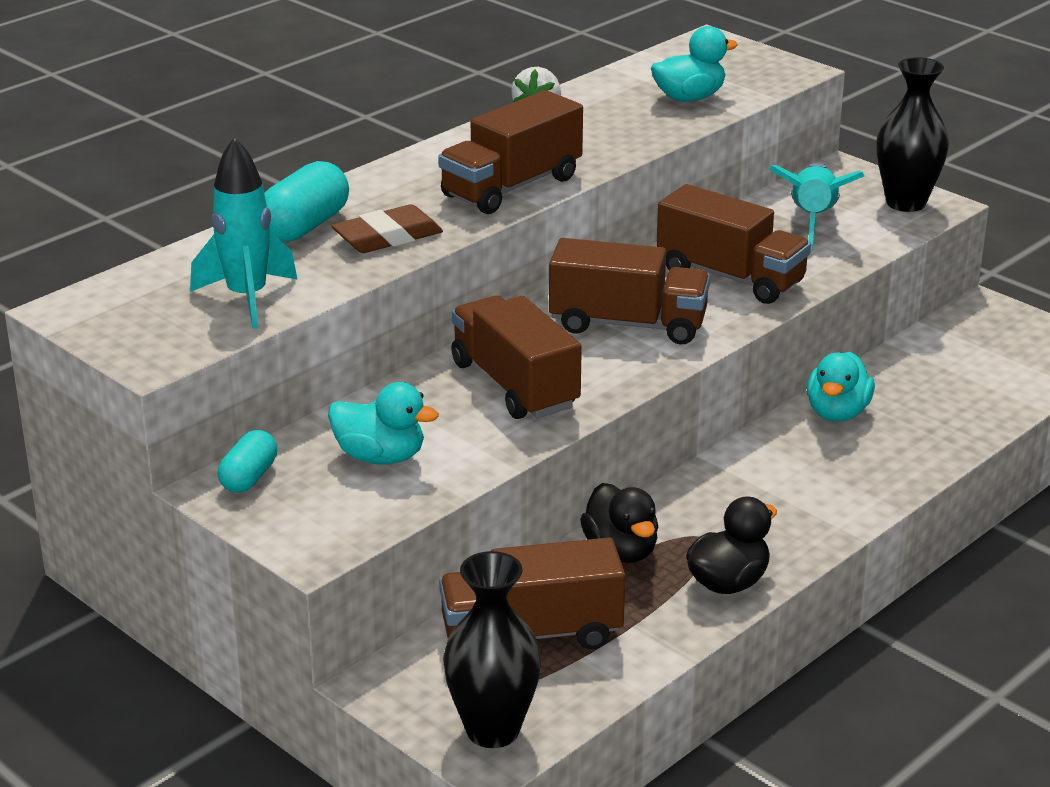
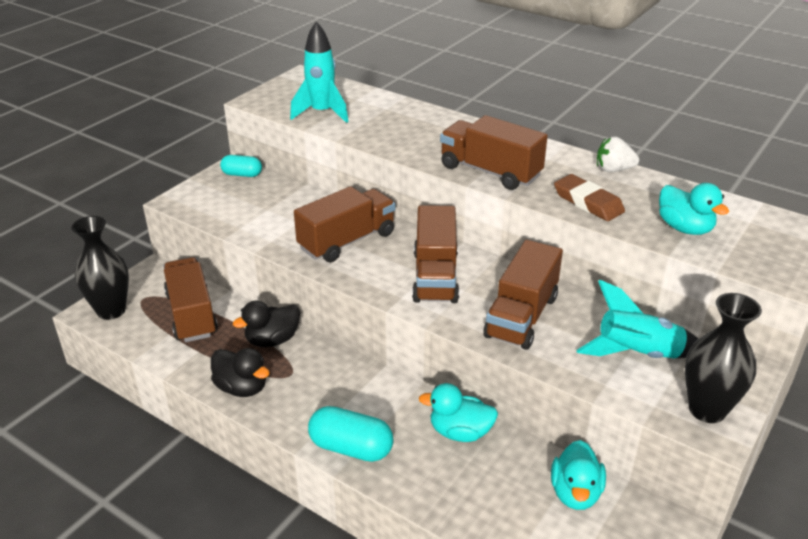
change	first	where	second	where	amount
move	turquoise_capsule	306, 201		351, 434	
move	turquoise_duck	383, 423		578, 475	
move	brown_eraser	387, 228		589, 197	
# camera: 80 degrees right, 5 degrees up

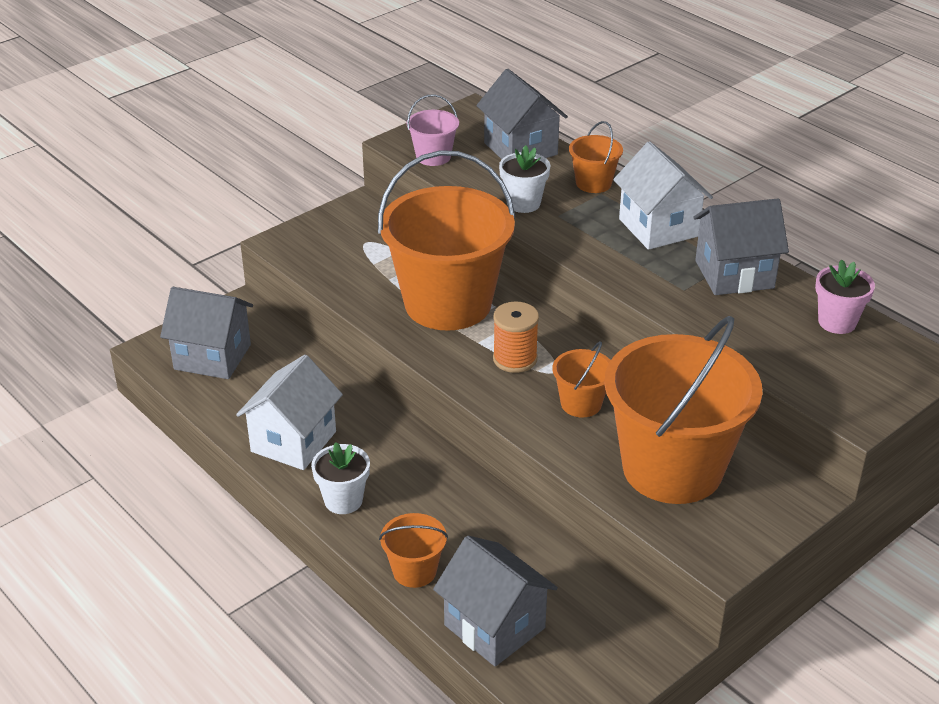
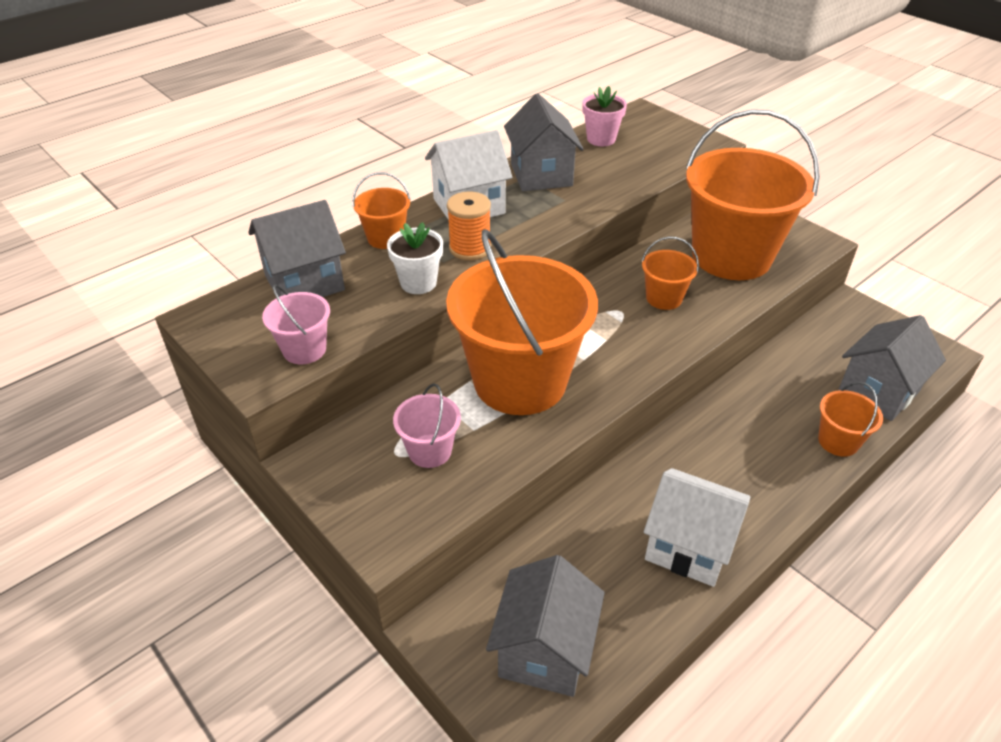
change	first	where	second	where	amount
delete	white_flower_pot	340, 478			
move	orange_spool	516, 337		469, 225	
insert			pink_bucket	427, 425	
# camera: 90 degrees left, 5 degrees up

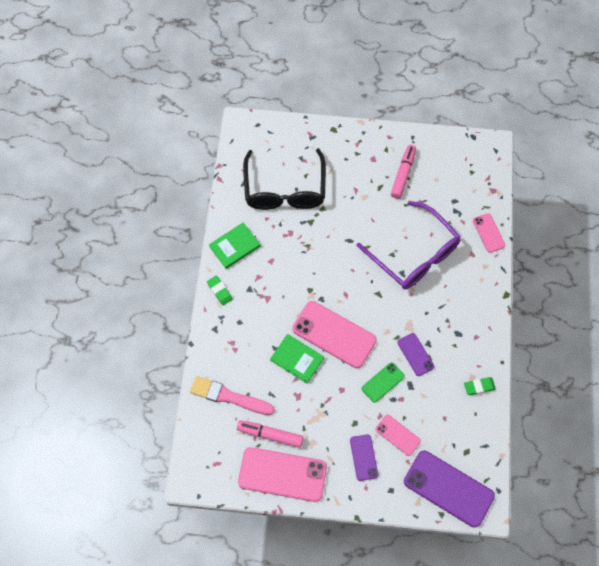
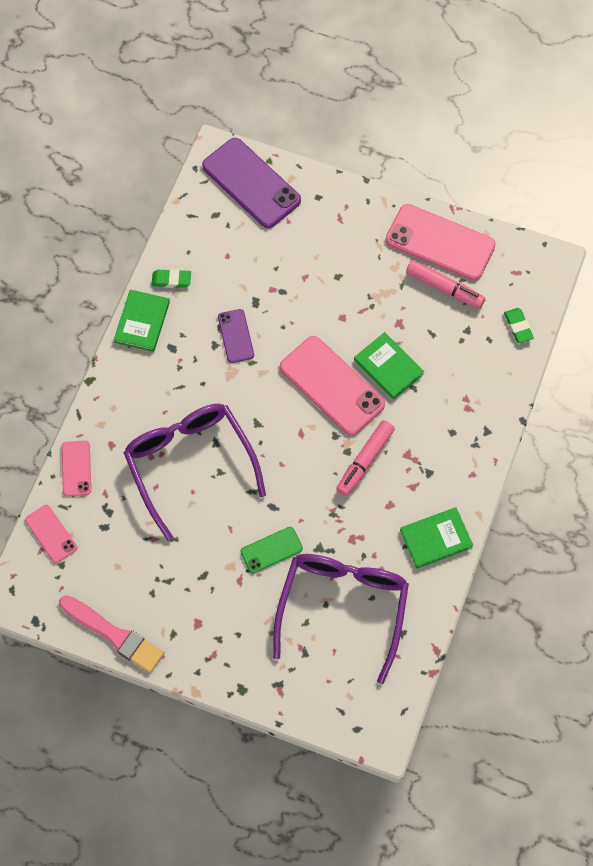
change	first	where	second	where	amount
move	pink_brush	232, 395		111, 634	
move	green_eraser	219, 290		519, 325	
recolor	black_glasses	284, 179	purple_glasses	341, 619	
delete	purple_phone	364, 457			
move	green_phone	383, 382		271, 550	
move	pink_phone	398, 435		51, 534	
move	pink_marker	403, 172		365, 458	
insert			green_book	142, 321	
# camera: 165 degrees left, 0 degrees up

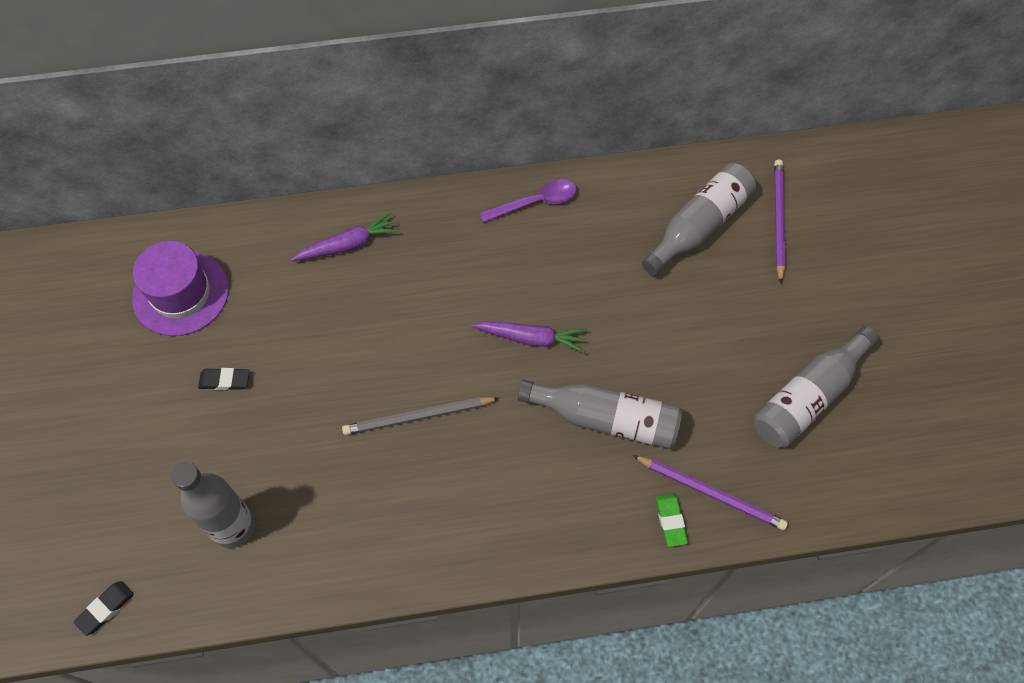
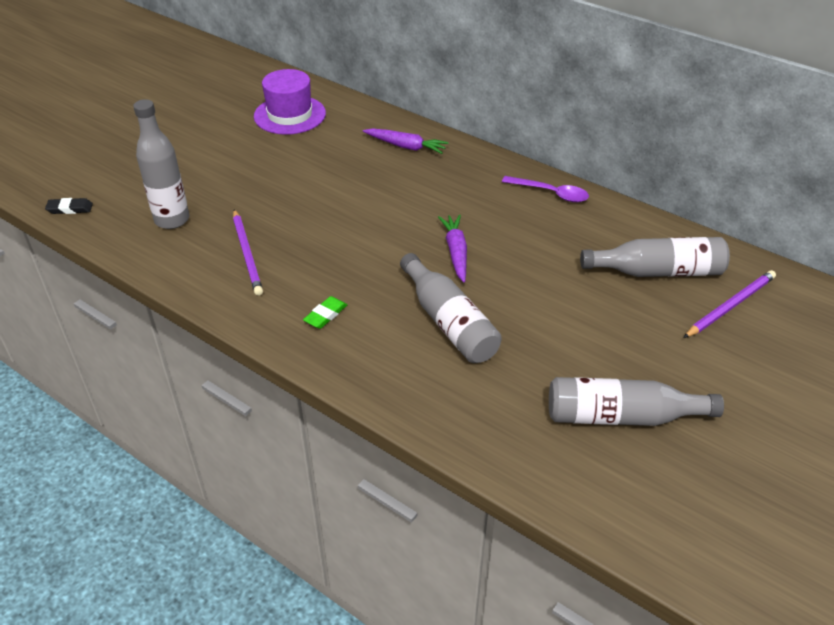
change	first	where	second	where	amount
delete	black_eraser	224, 379			
delete	grey_pencil	420, 416			
rotate	purple_carrot	529, 337		452, 248	150 degrees counterclockwise
move	purple_pencil	710, 492		248, 252	
move	green_eraser	671, 520		325, 312	
# camera: 45 degrees right, 20 degrees down

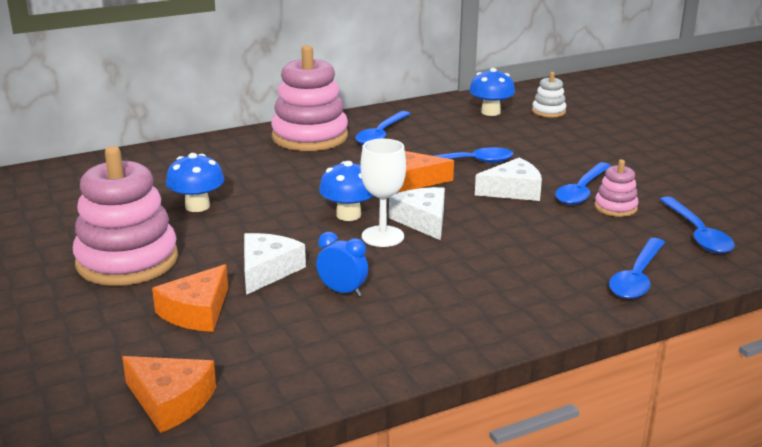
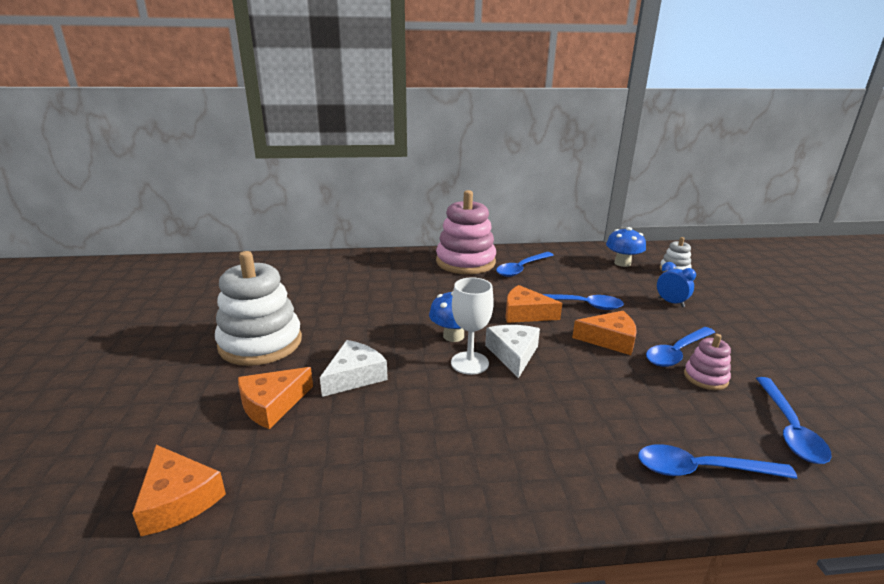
change	first	where	second	where	amount
recolor	pink_stacking_toy	125, 216	white_stacking_toy	258, 308	
delete	blue_mushroom	195, 182			
move	blue_clock	342, 264		676, 284	
recolor	white_cheese	508, 179	orange_cheese	604, 333	
rotate	blue_spoon	637, 268		717, 461	45 degrees clockwise
# camera: 20 degrees right, 0 degrees up

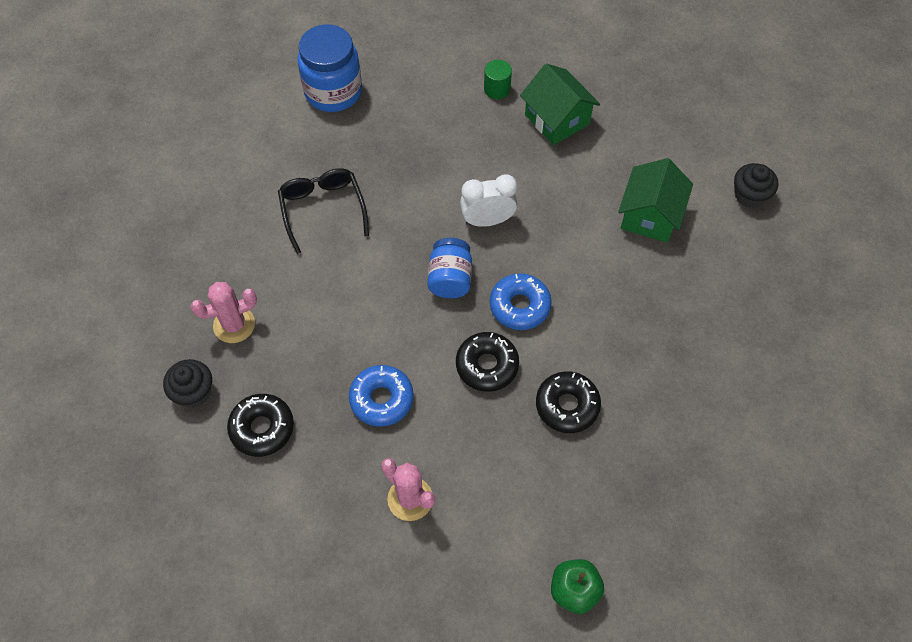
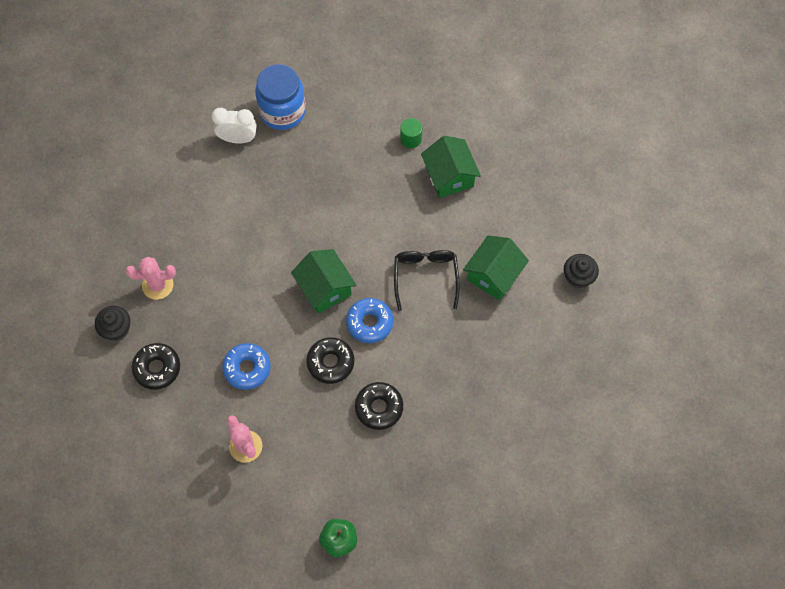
change	first	where	second	where	amount
move	black_glasses	323, 211		427, 280	
replace	blue_jar	450, 268	green_house	323, 281	
move	white_clock	488, 201		234, 125	
# camera: 15 degrees right, 5 degrees up

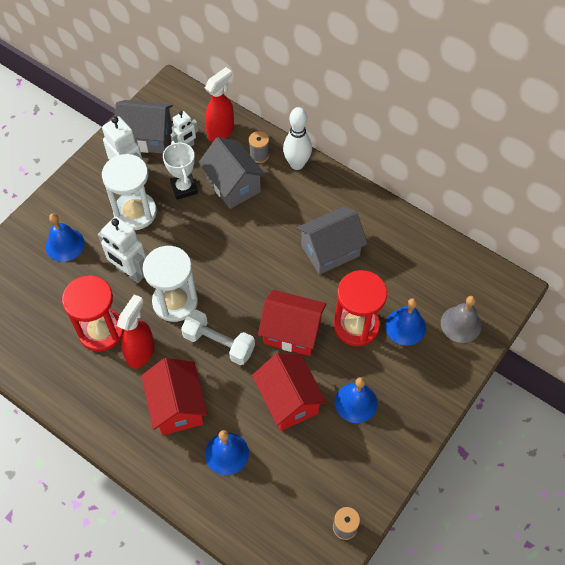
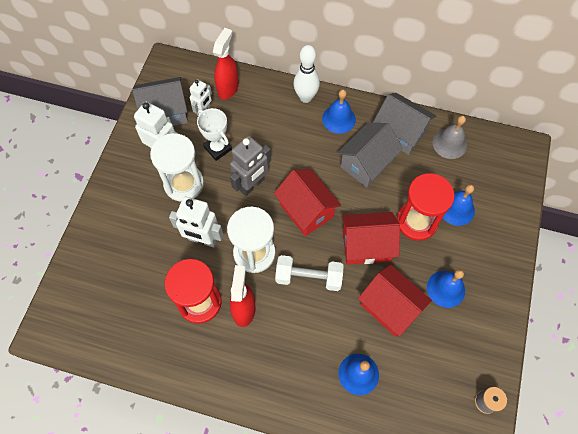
change	first	where	second	where	amount
move	blue_bell	65, 237		339, 111	
move	red_house	174, 396		307, 202	
move	grey_house	232, 173		404, 124	
delete	grey_spool	259, 147			
move	grey_bell	461, 319		450, 137	
insert			grey_robot	250, 166	
# camera: 20 degrees left, 5 degrees up

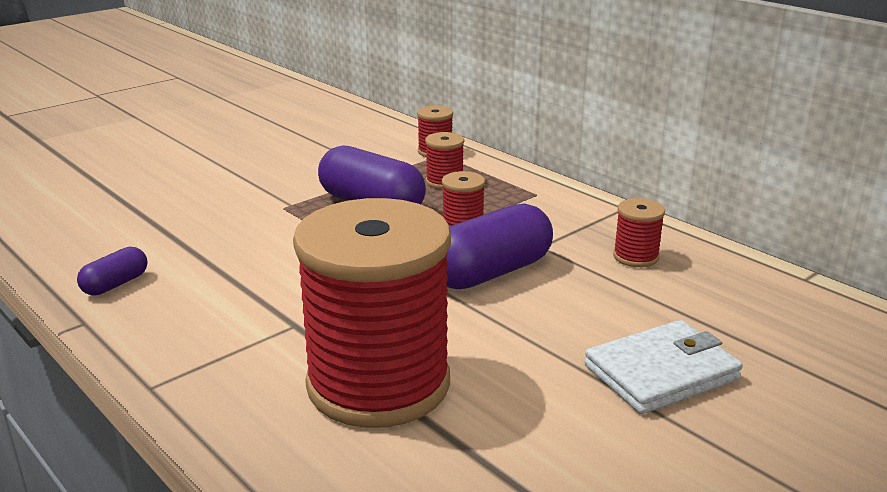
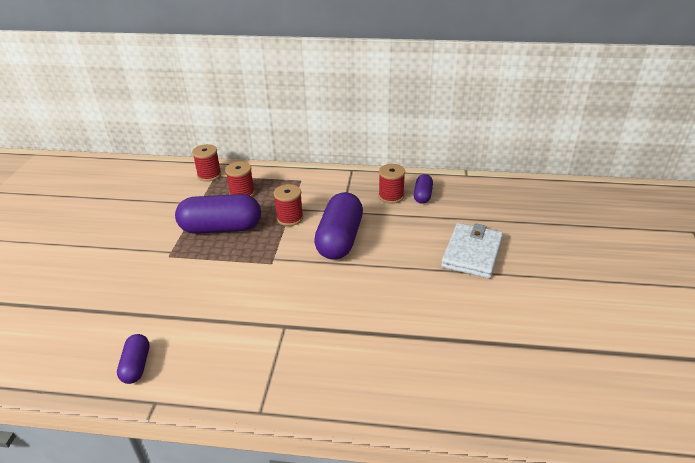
change	first	where	second	where	amount
delete	red_spool	372, 313			
insert			purple_capsule	423, 189	
# camera: 40 degrees left, 10 degrees up

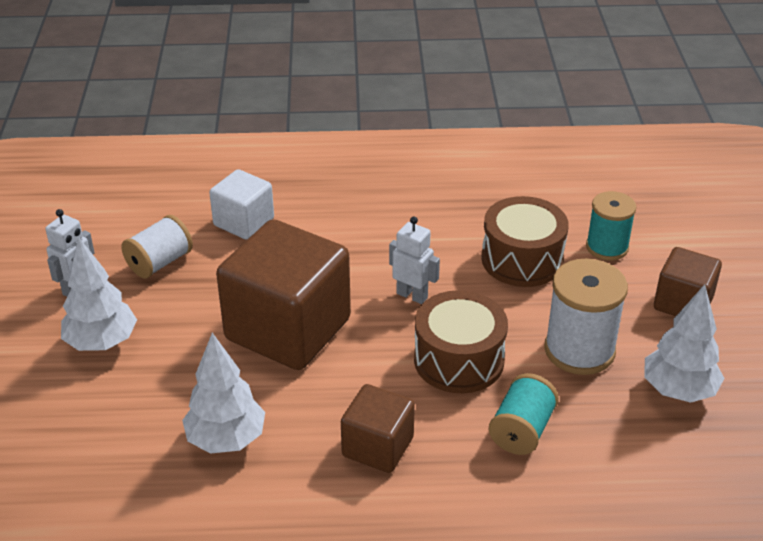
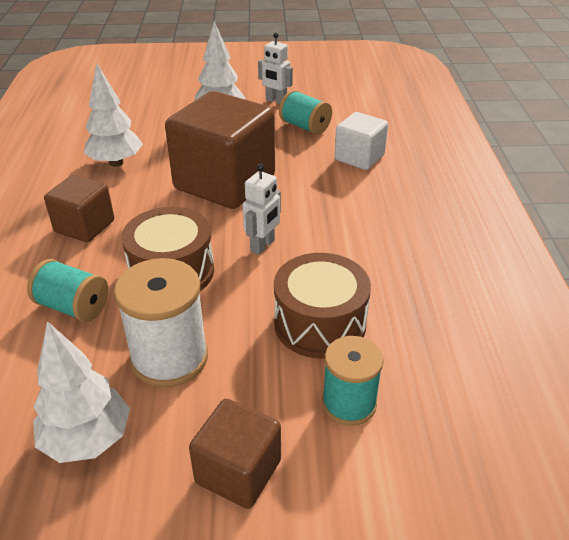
change	first	where	second	where	amount
recolor	white_spool	157, 246	turquoise_spool	305, 112	
# camera: 90 degrees right, 0 degrees up

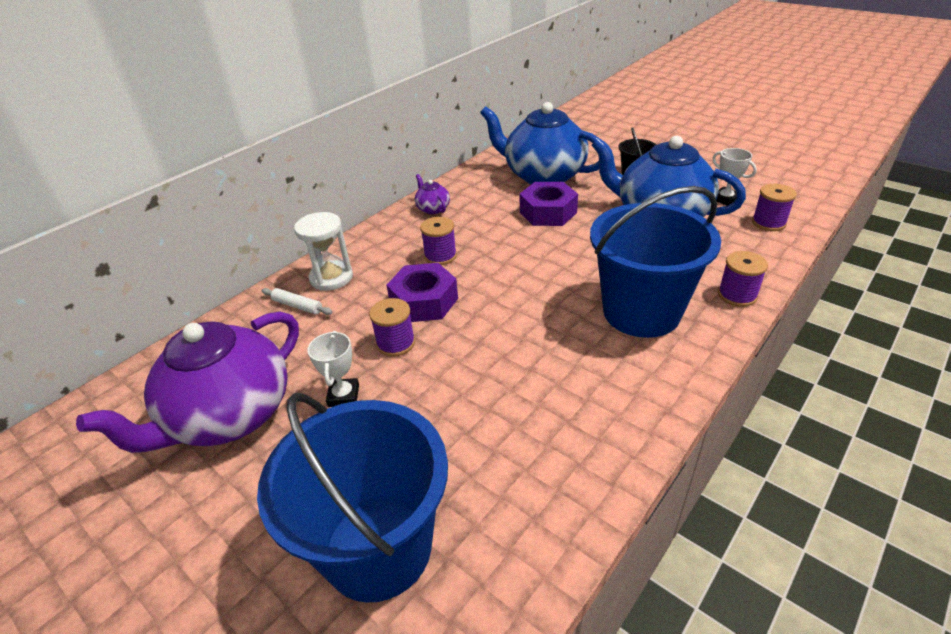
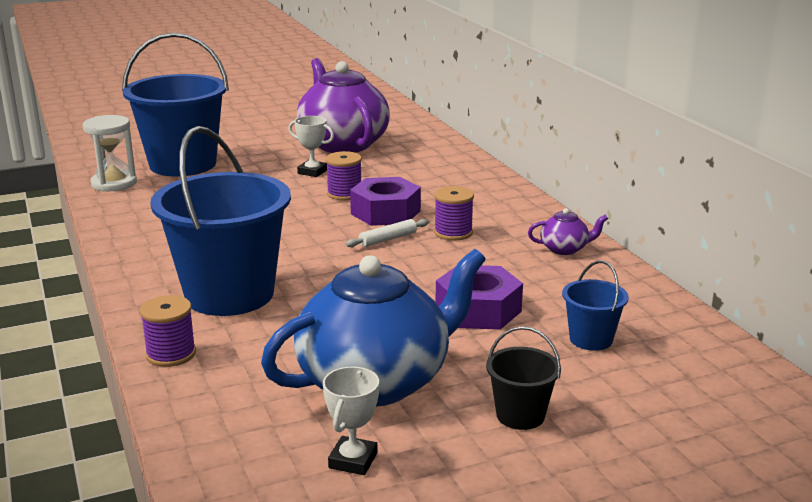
change	first	where	second	where	amount
move	white_rolling_pin	297, 301		387, 233	
move	white_hourglass	323, 251		110, 153	
replace	blue_teapot	539, 143	blue_bucket	595, 305	
rotate	white_trophy	734, 177		351, 421	60 degrees counterclockwise
delete	purple_spool	774, 207			
# camera: 115 degrees right, 15 degrees down

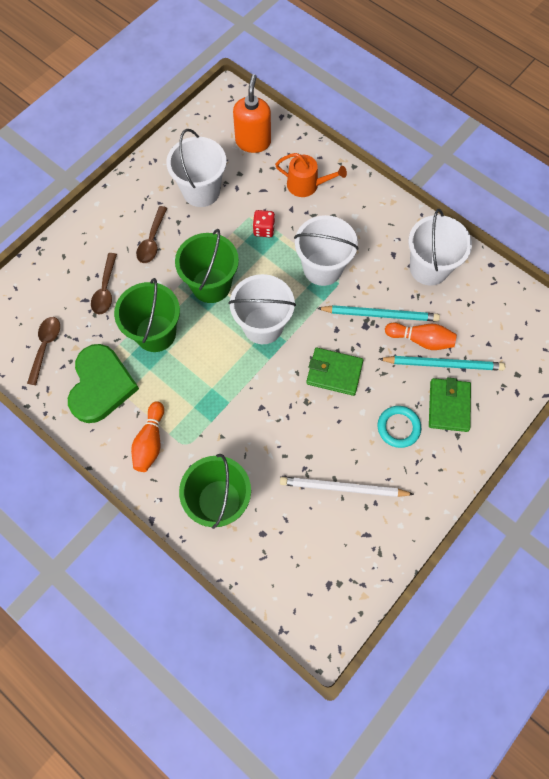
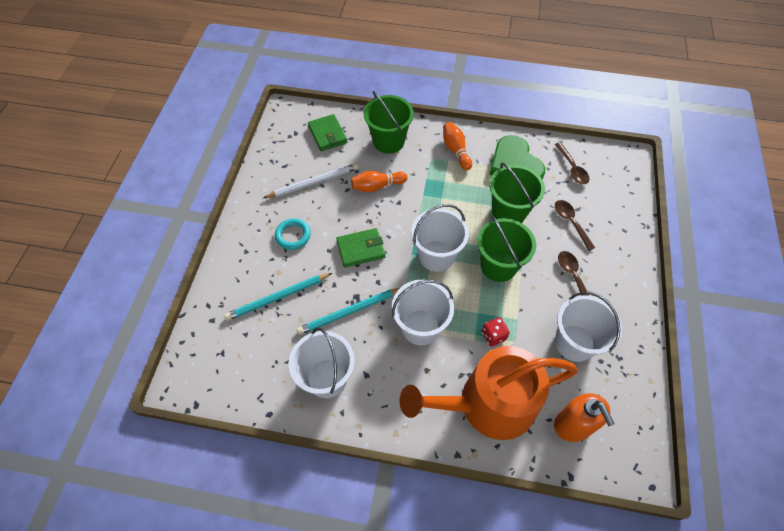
change	first	where	second	where	amount
resize	orange_watering_can	311, 175		489, 393	x2.19
move	orange_bowling_pin	421, 336		379, 181	
move	green_wallet	450, 405		328, 132	
# camera: 150 degrees right, 10 degrees down

